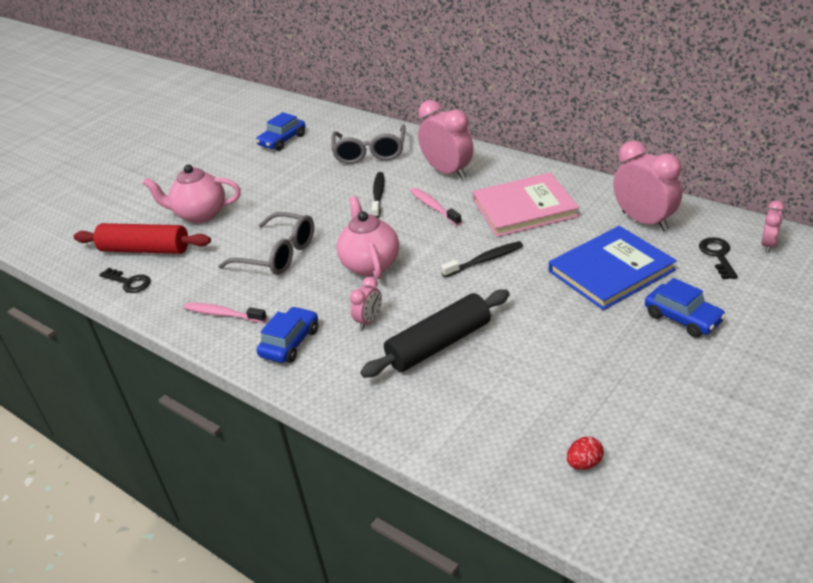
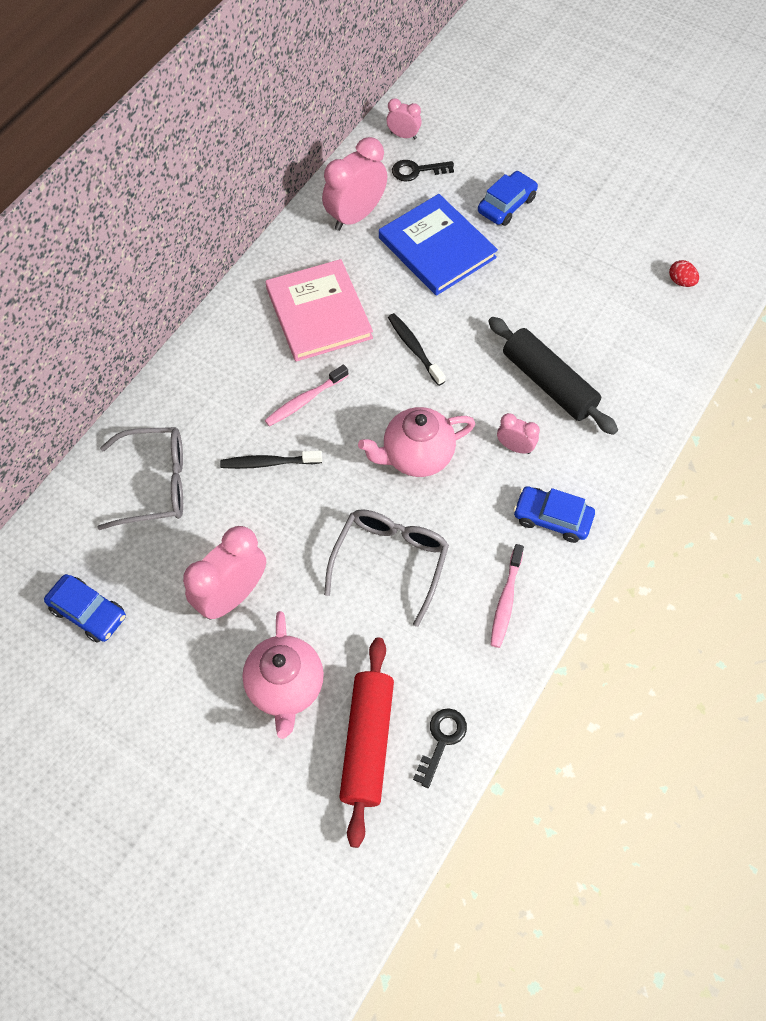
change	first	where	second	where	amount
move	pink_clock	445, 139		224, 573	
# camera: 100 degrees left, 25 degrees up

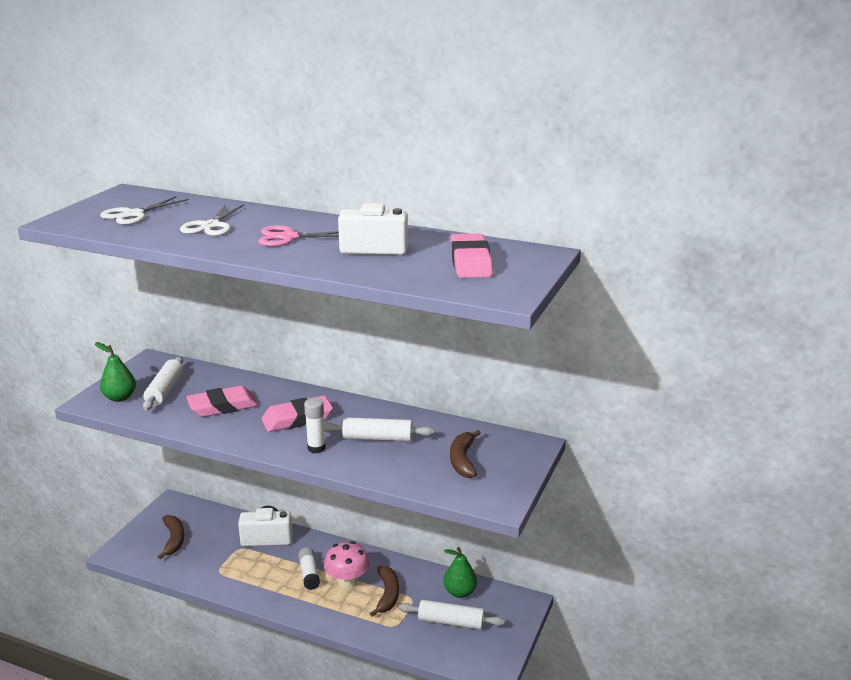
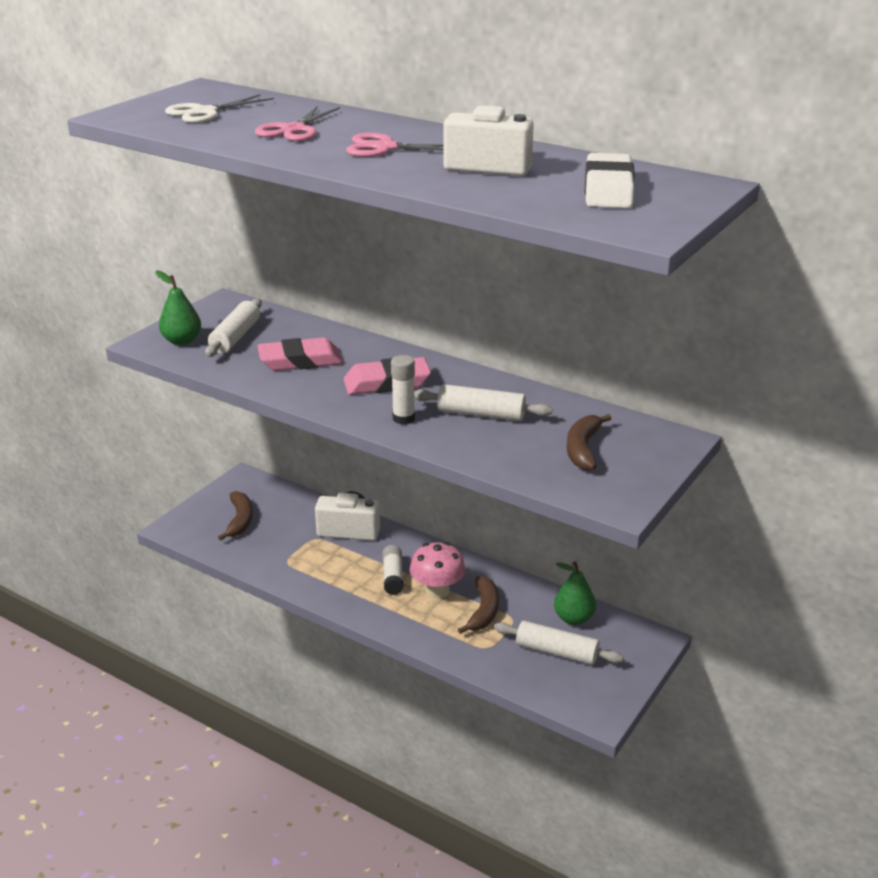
change	first	where	second	where	amount
recolor	white_scissors	212, 220	pink_scissors	297, 123	
recolor	pink_eraser	471, 255	white_eraser	610, 180	
# camera: 10 degrees right, 5 degrees up

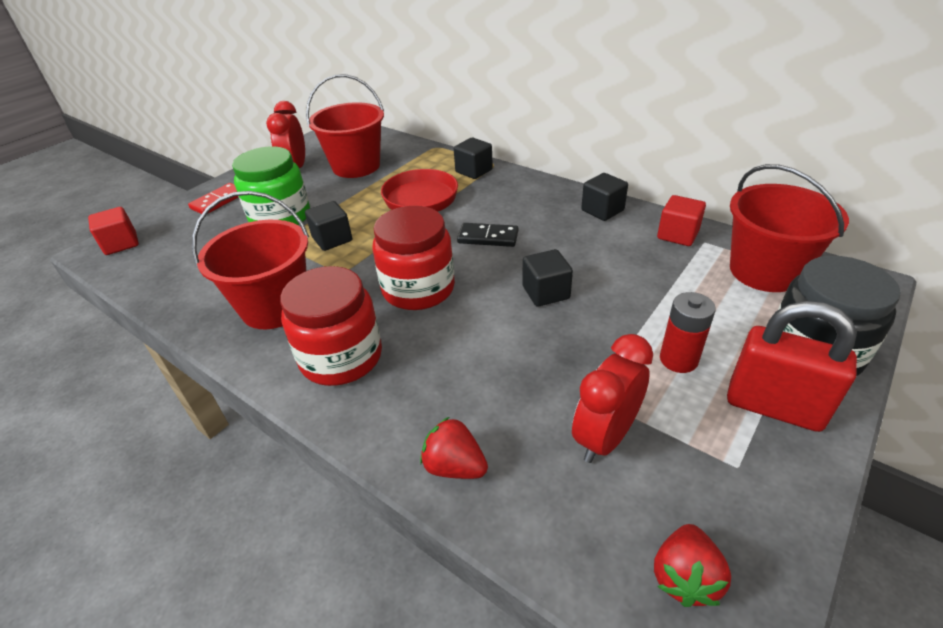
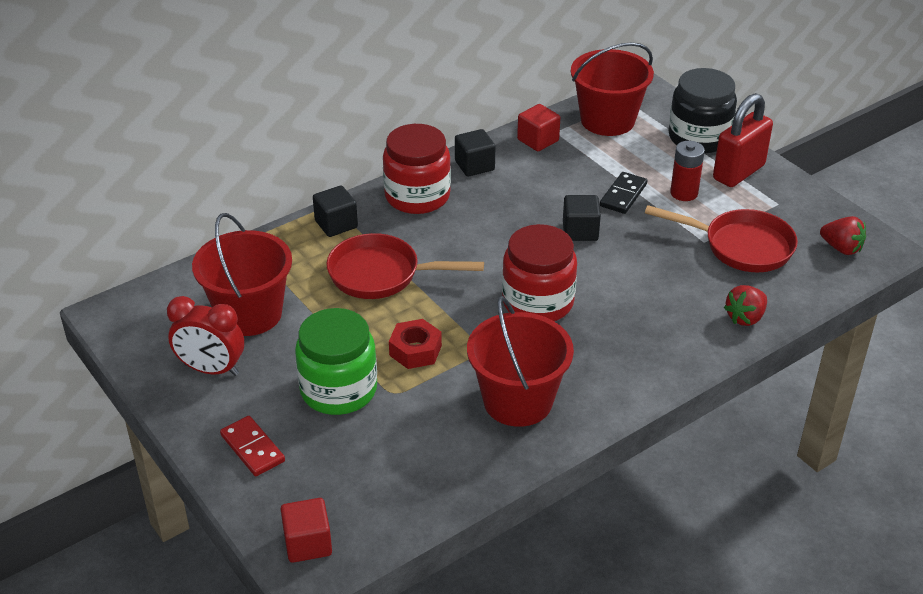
change	first	where	second	where	amount
move	red_jar	331, 326		417, 169	
replace	black_cube	328, 226	red_nut	415, 344	
move	black_domino	487, 235		623, 193	
replace	red_clock	612, 398	red_pan	721, 239	
# camera: 75 degrees left, 0 degrees up

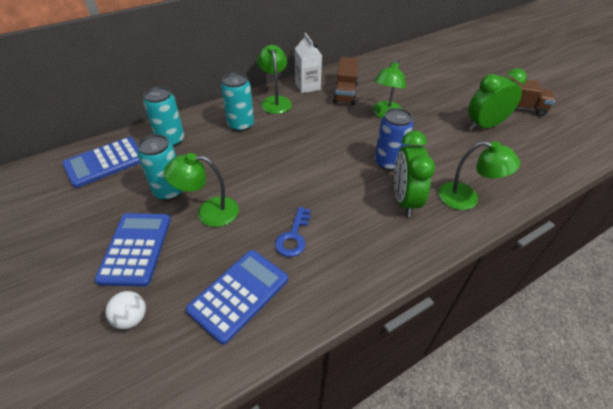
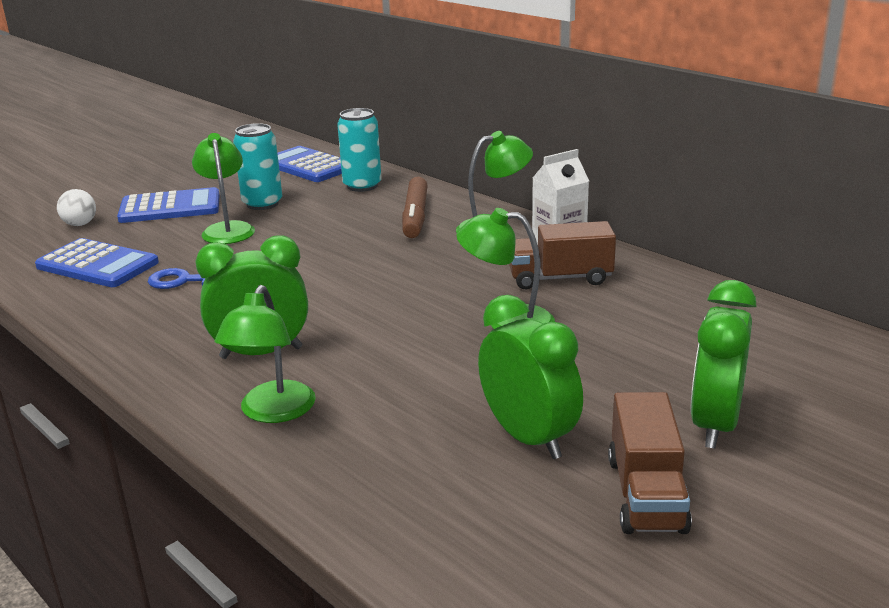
change	first	where	second	where	amount
replace	turquoise_can	237, 102	brown_marker	415, 207	
delete	blue_can	394, 139			
insert			green_clock	723, 364	
# camera: 80 degrees right, 20 degrees down

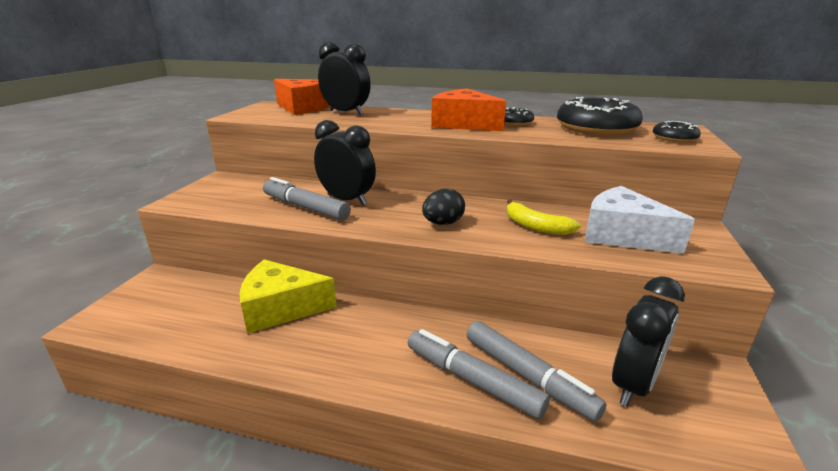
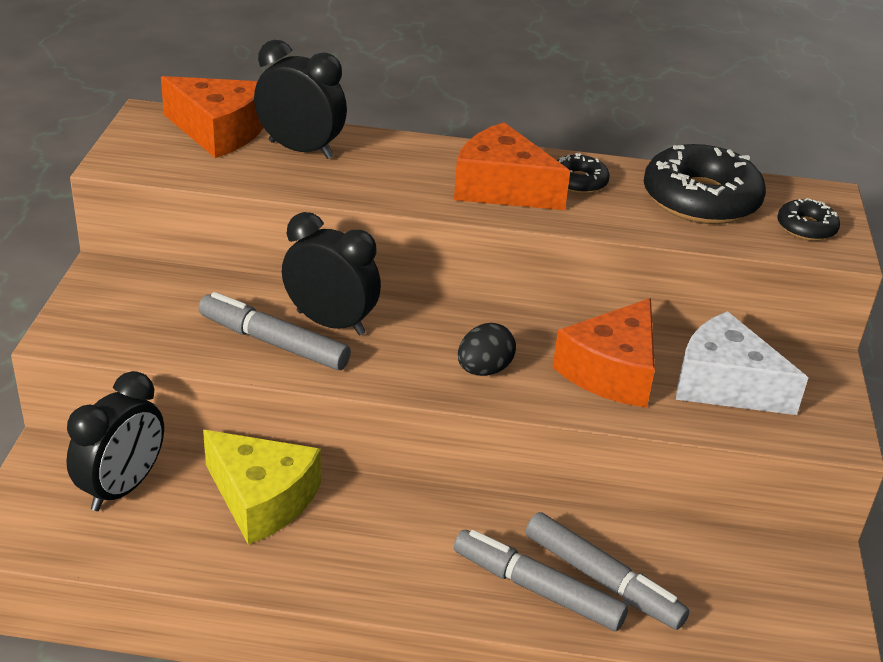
change	first	where	second	where	amount
rotate	yellow_cheese	288, 297		262, 487	135 degrees counterclockwise
replace	yellow_banana	544, 217	orange_cheese	604, 353	
move	black_clock	648, 341		115, 441	
# camera: 10 degrees left, 10 degrees up

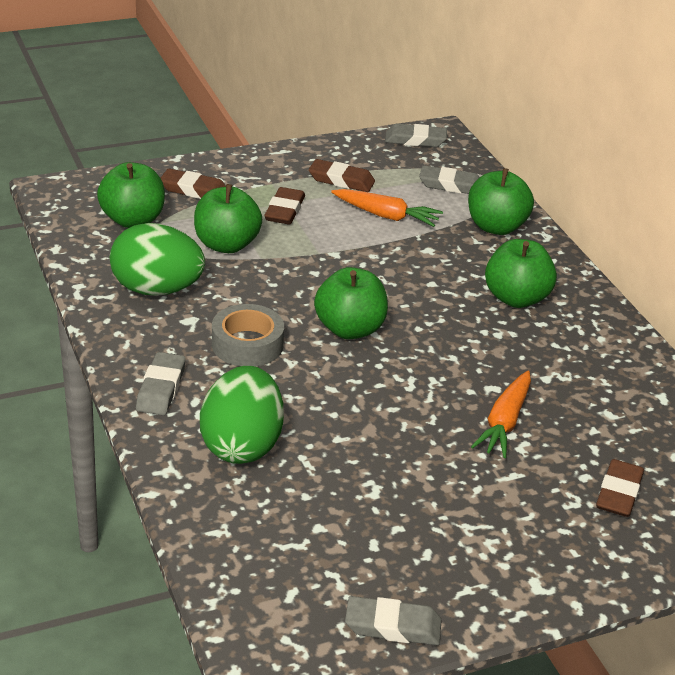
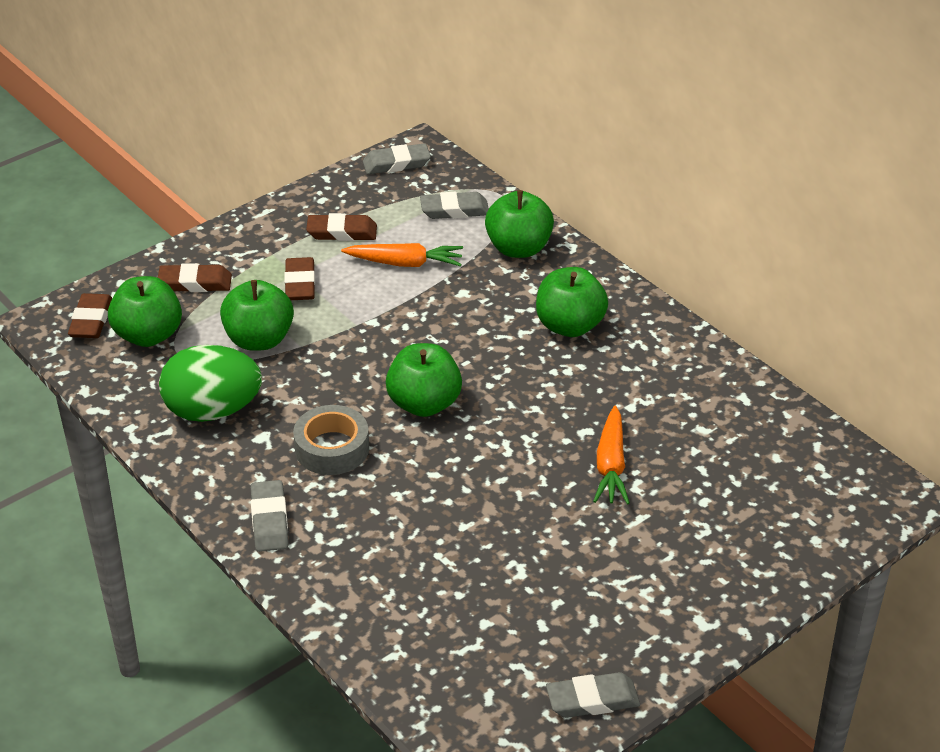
change	first	where	second	where	amount
delete	green_egg	242, 415			
move	brown_eraser	620, 488		90, 315	
# camera: 15 degrees left, 5 degrees up

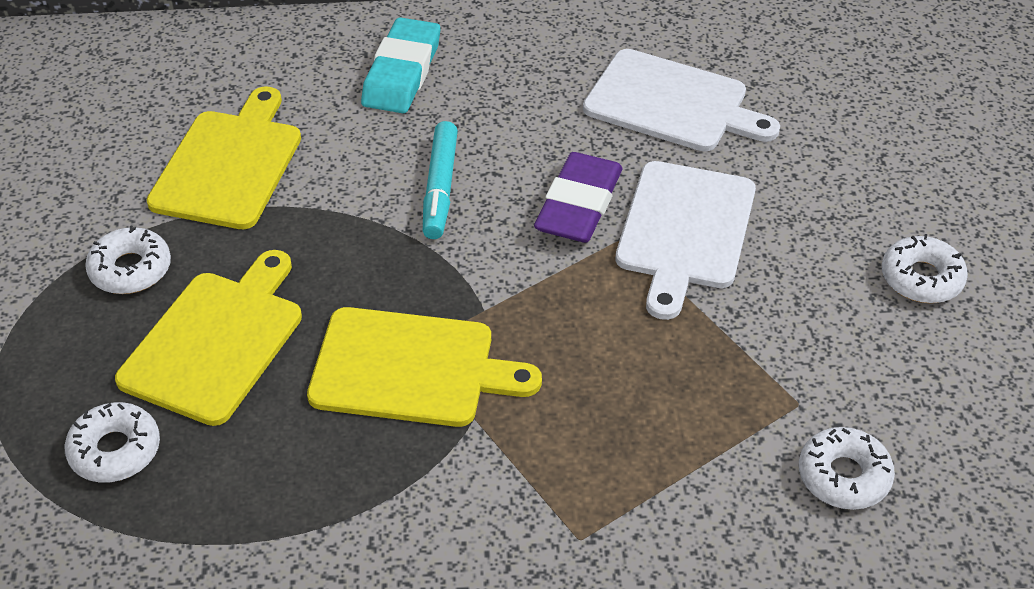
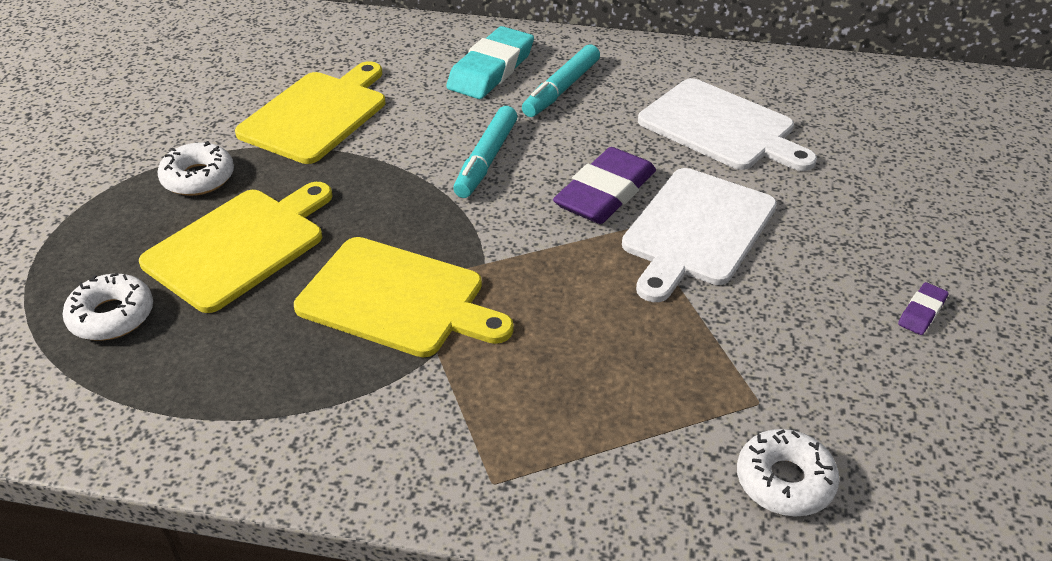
change	first	where	second	where	amount
replace	white_donut	925, 268	purple_eraser	923, 308	
insert			turquoise_marker	561, 80	
# camera: 15 degrees right, 5 degrees down

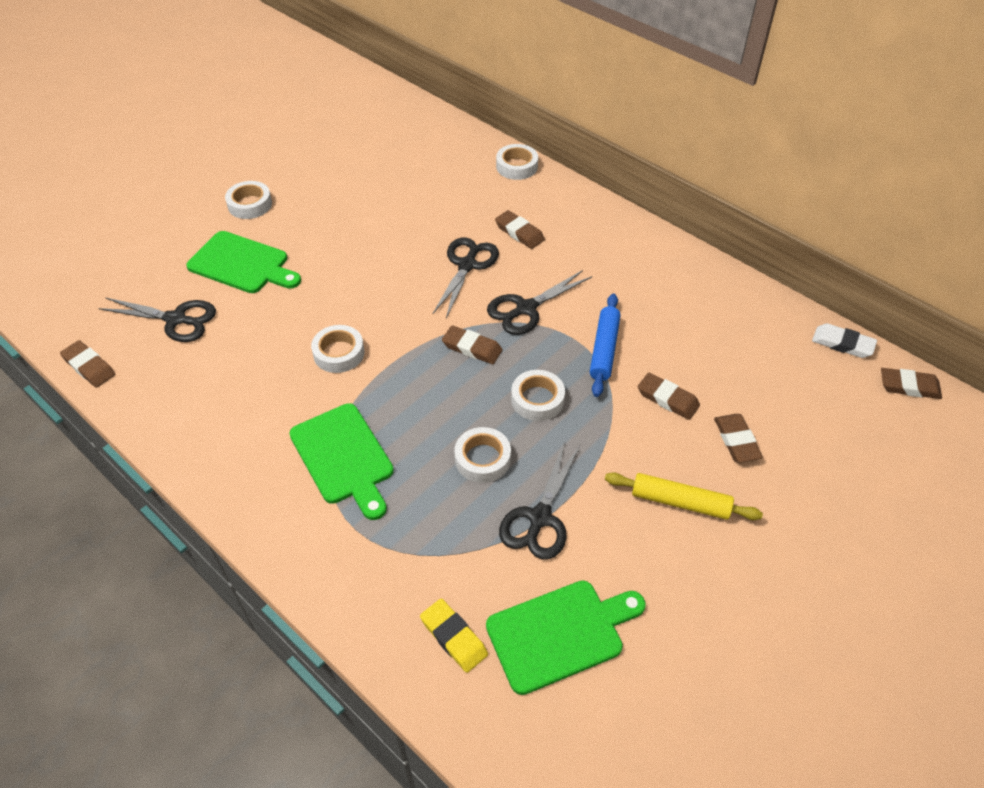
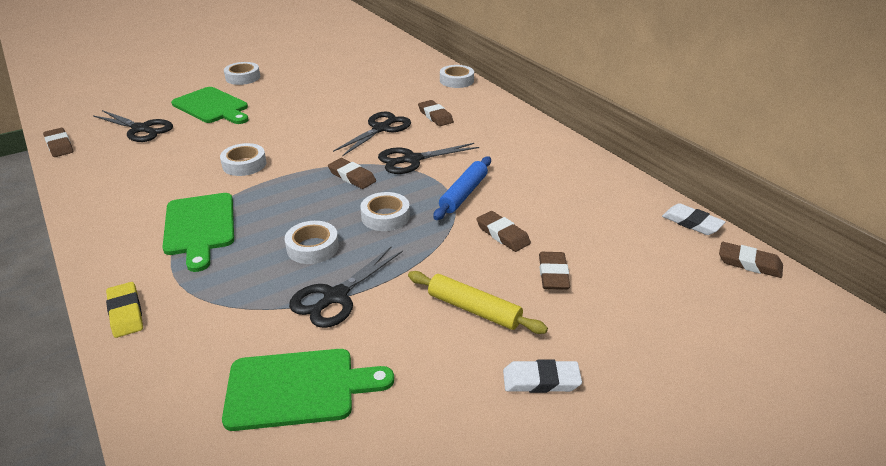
change	first	where	second	where	amount
move	yellow_eraser	454, 635		124, 310	
insert			white_eraser	542, 376	
# camera: 15 degrees right, 15 degrees down

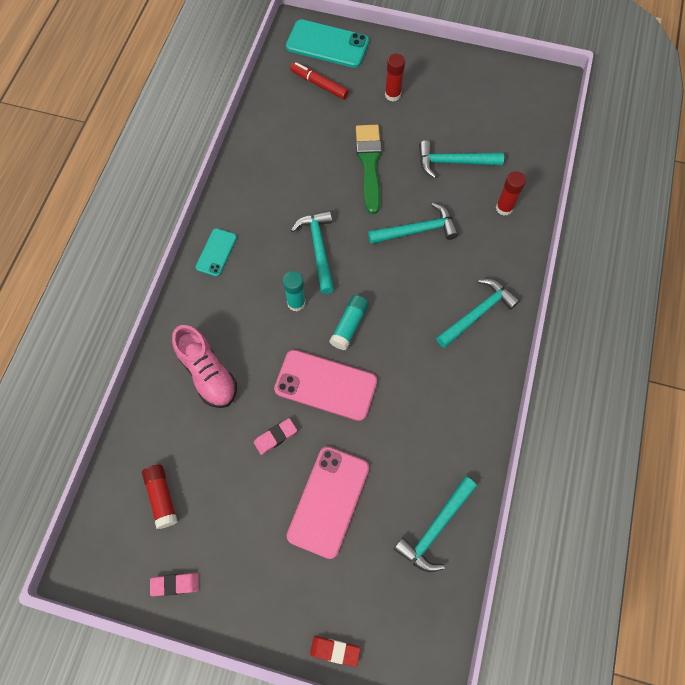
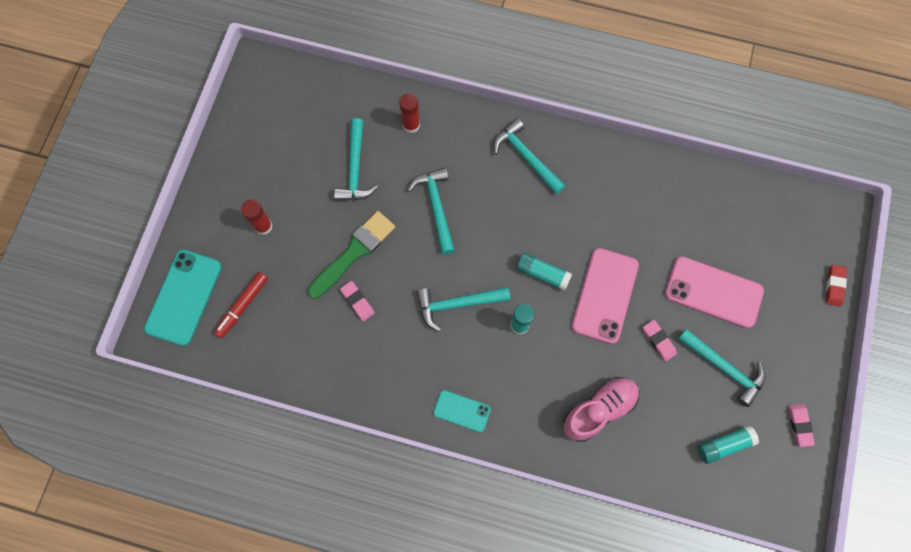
change	first	where	second	where	amount
recolor	red_glue_stick	160, 497	turquoise_glue_stick	728, 445	
rotate	green_brush	369, 169		351, 255	135 degrees clockwise
move	turquoise_hammer	435, 524		721, 368	
insert			pink_eraser	357, 301	
# camera: 90 degrees left, 5 degrees up

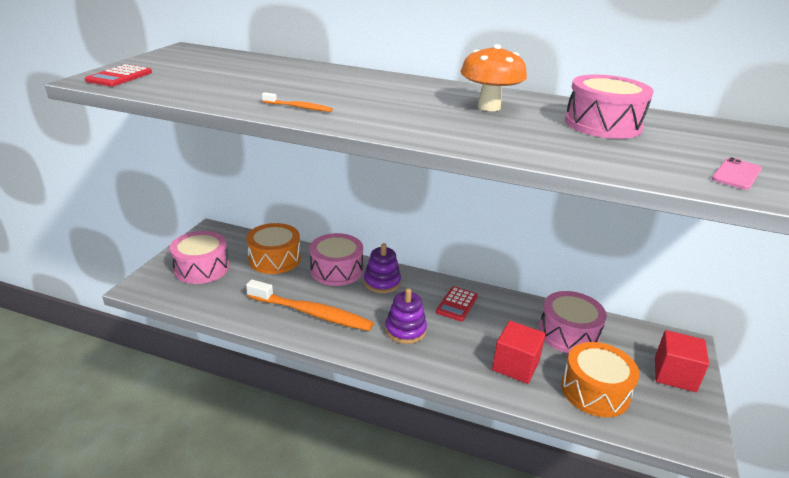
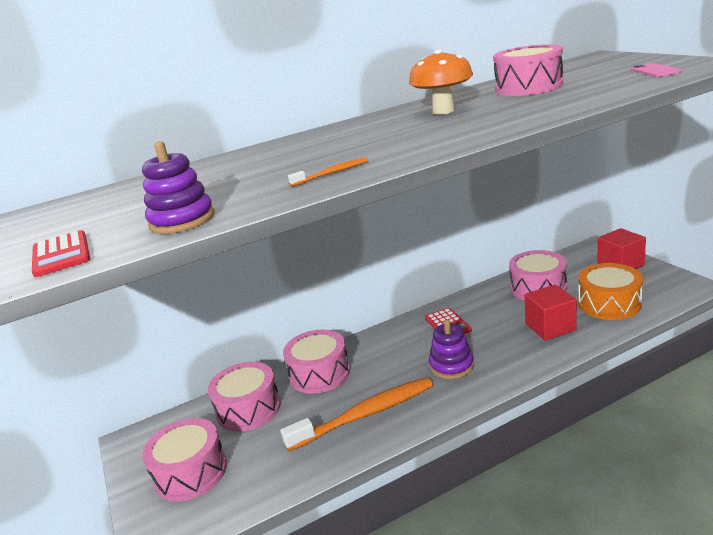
change	first	where	second	where	amount
recolor	orange_drum	273, 248	pink_drum	244, 397	
move	purple_stacking_toy	382, 268		178, 187	
# camera: 40 degrees left, 5 degrees down

